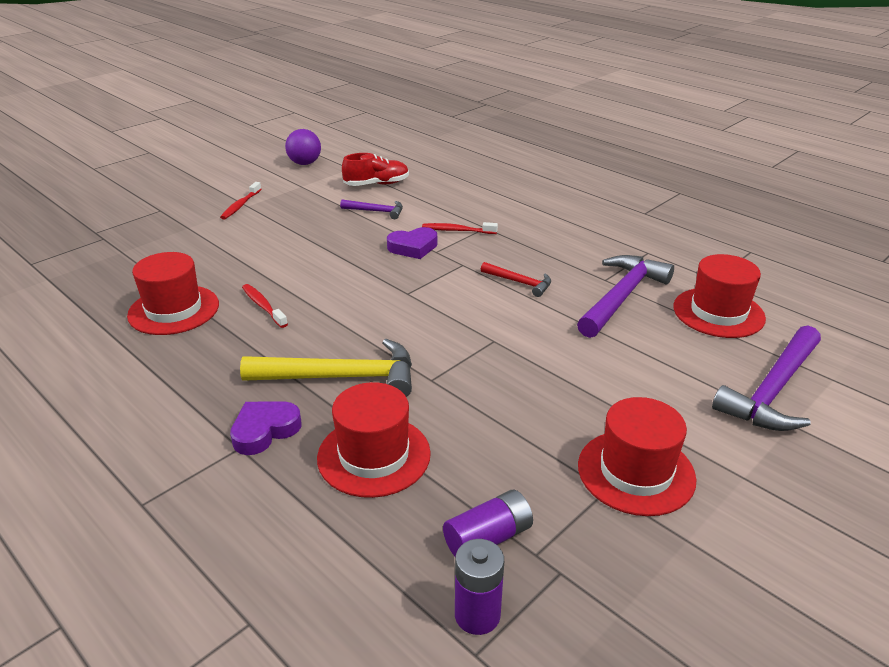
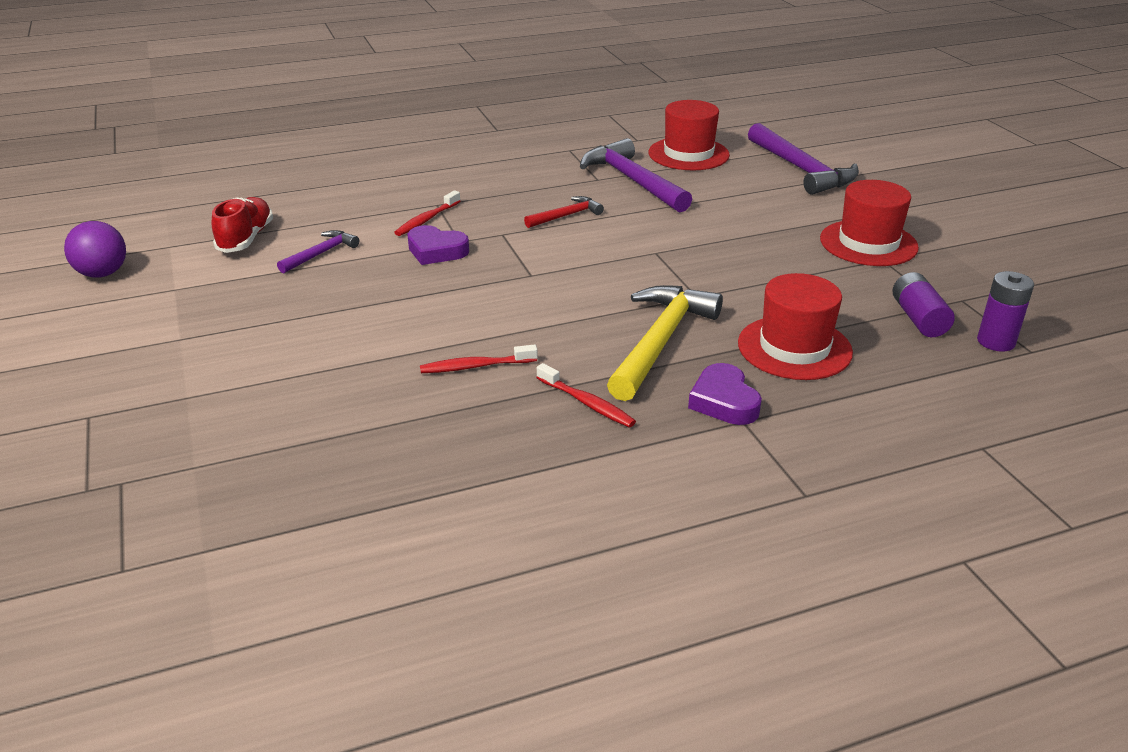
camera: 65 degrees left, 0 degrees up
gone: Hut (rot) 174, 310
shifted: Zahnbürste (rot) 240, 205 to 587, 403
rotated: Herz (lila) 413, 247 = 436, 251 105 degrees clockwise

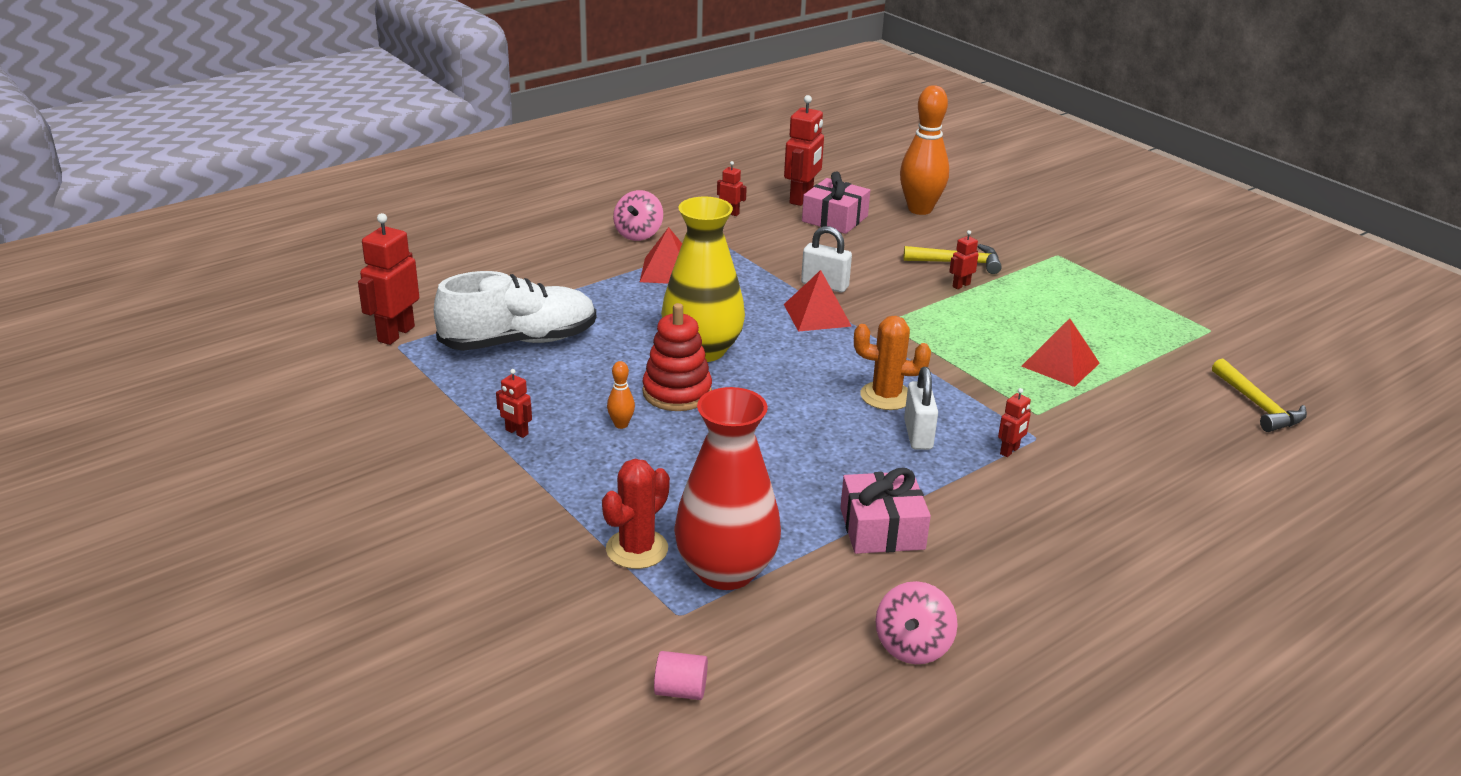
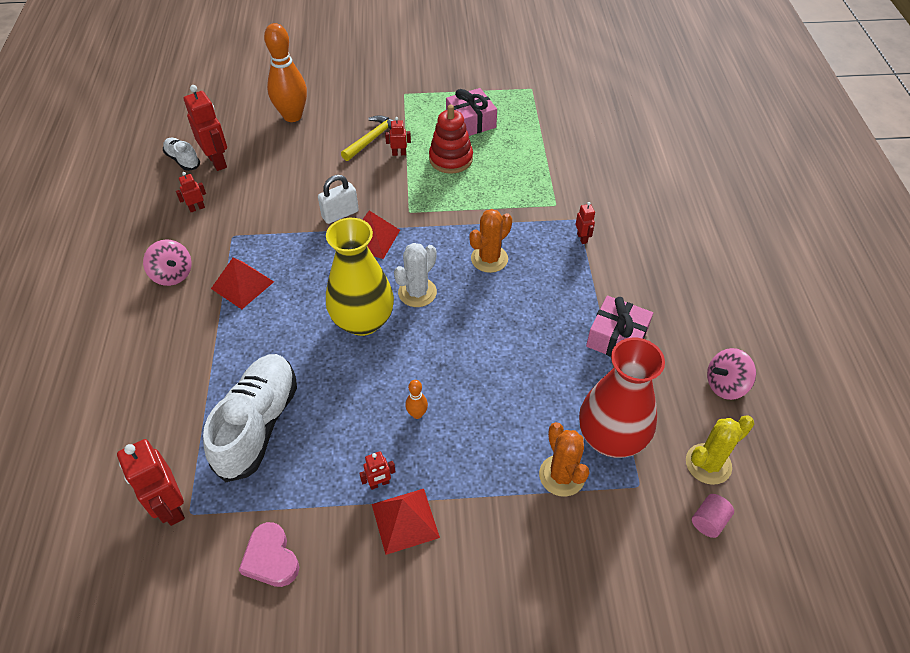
camera: 55 degrees left, 20 degrees up
gone: Vorhängeschloss (weiß) 918, 435; Hammer (gelb) 1258, 405
new: Schuh (weiß) 183, 160; Herz (rosa) 271, 558; Kaktus (weiß) 417, 292; Kaktus (gelb) 708, 464
shifted: Pyramide (rot) 1060, 364 to 405, 520; Stapelspielzeug (rot) 677, 392 to 451, 159; Geschenk (rosa) 834, 219 to 471, 122
repainted: Kaktus (rot) 637, 549 to Kaktus (orange) 562, 475
rotated: Roboter (rot) 961, 285 = 399, 153 90 degrees clockwise; Kreisel (rosa) 912, 646 = 725, 385 105 degrees clockwise

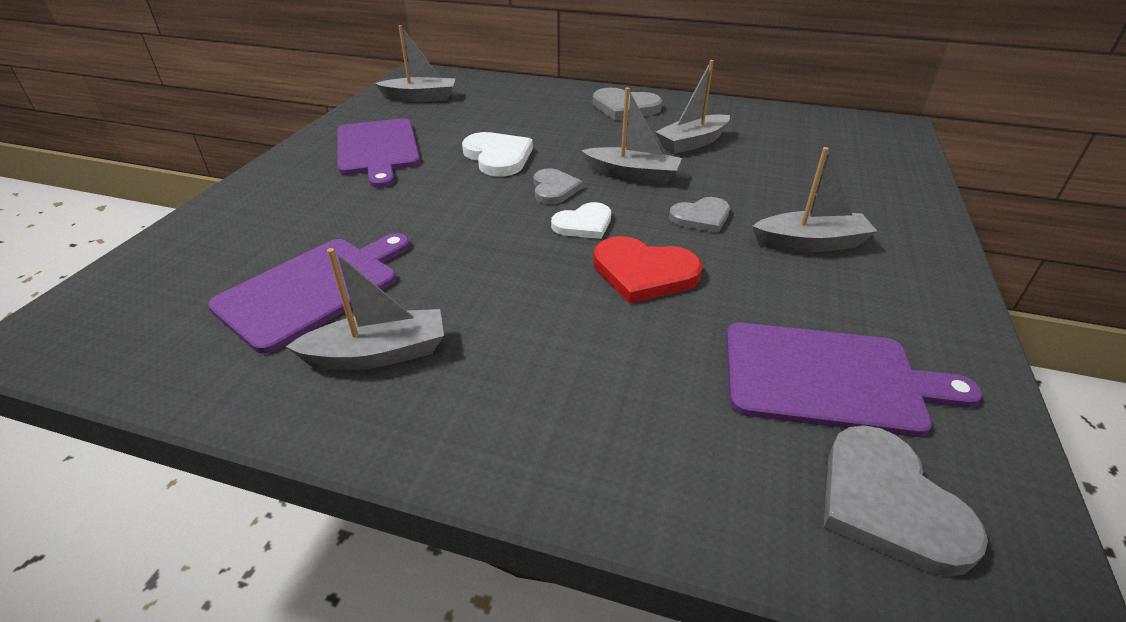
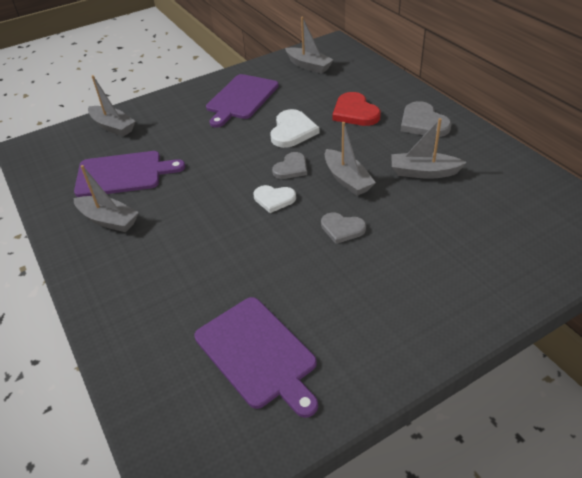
camera: 45 degrees right, 5 degrees up
gone: Herz (grau) 888, 503
shifted: Boot (grau) 810, 243 to 113, 127; Herz (rot) 644, 273 to 355, 112

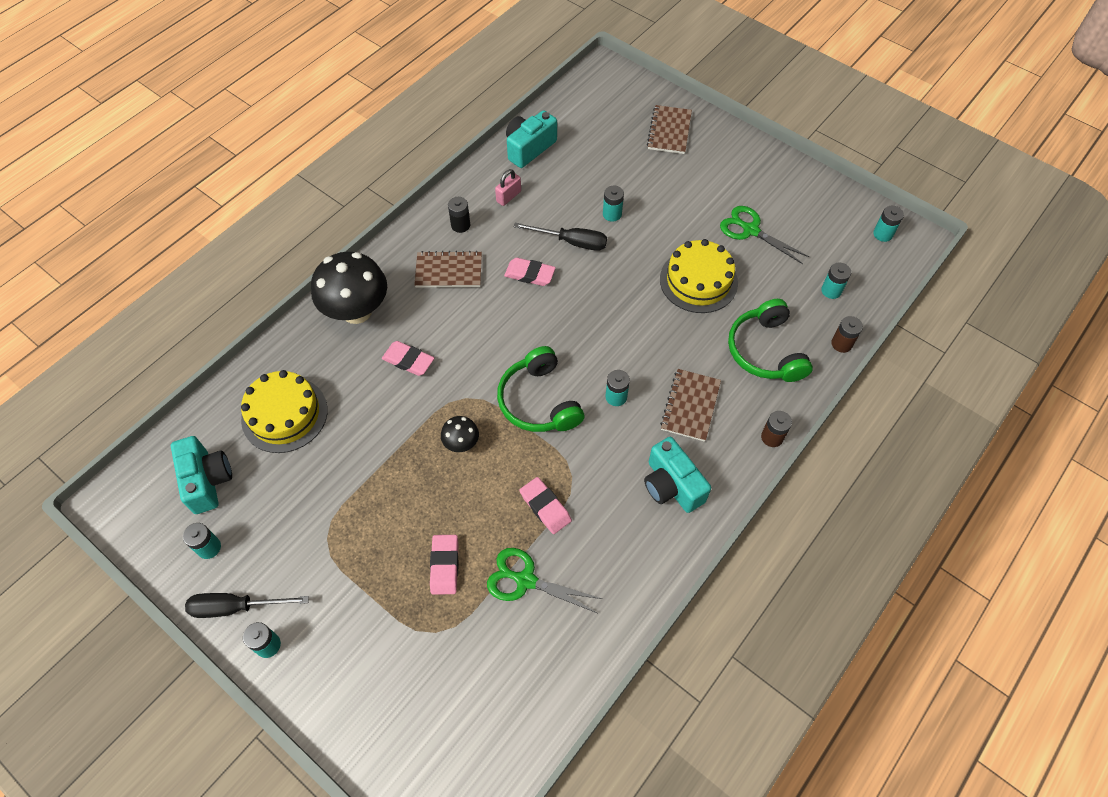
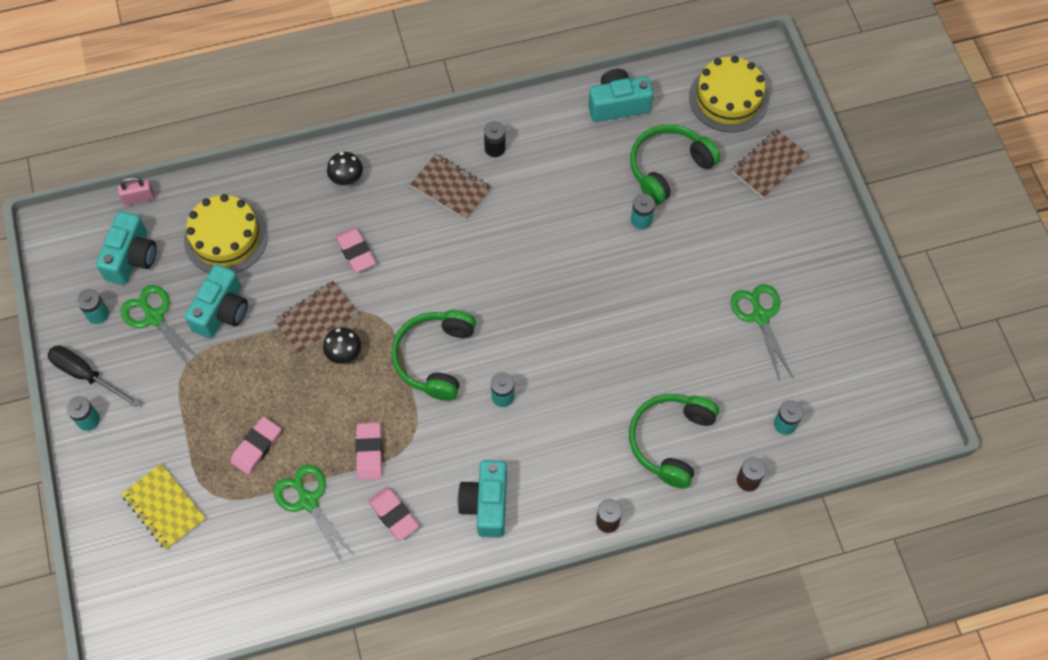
camera: 35 degrees right, 5 degrees up
gone: Schraubenzieher (schwarz) 571, 242; Batterie (türkis) 882, 234
new: Schere (grün) 154, 317; Notizbuch (gelb) 164, 507; Kamera (türkis) 222, 311; Kopfhörer (grün) 668, 168
shifted: Vorhängeschloss (rosa) 508, 196 to 139, 198; Notizbuch (braun) 690, 406 to 317, 318; Radiergummi (rosa) 530, 274 to 394, 514; Kuchen (gelb) 698, 281 to 728, 98
scaled: Pilz (schwarz) 357, 311 = 347, 179 x0.47

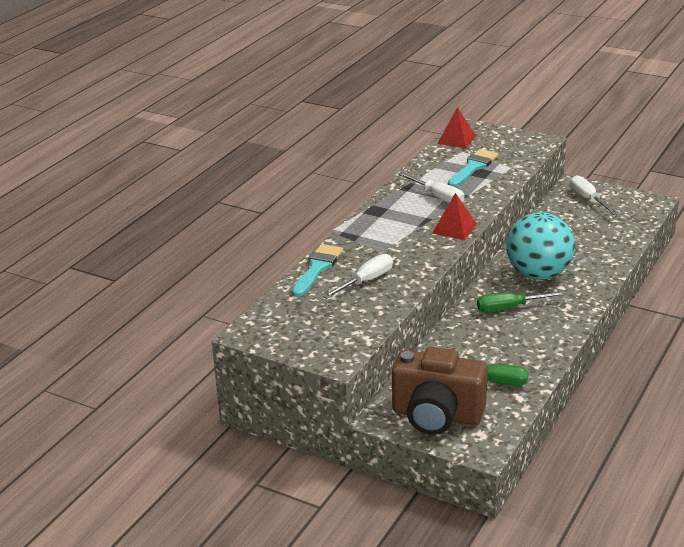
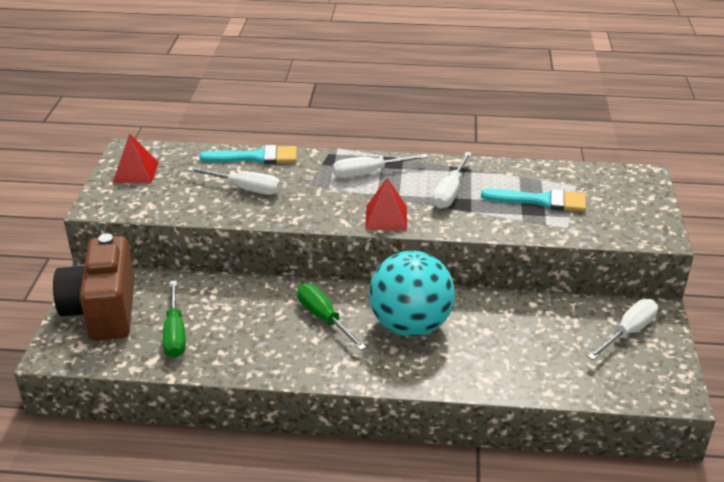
camera: 65 degrees right, 5 degrees up
new: Schraubenzieher (weiß) 368, 173
shifted: Pyramide (rot) 456, 139 to 136, 172

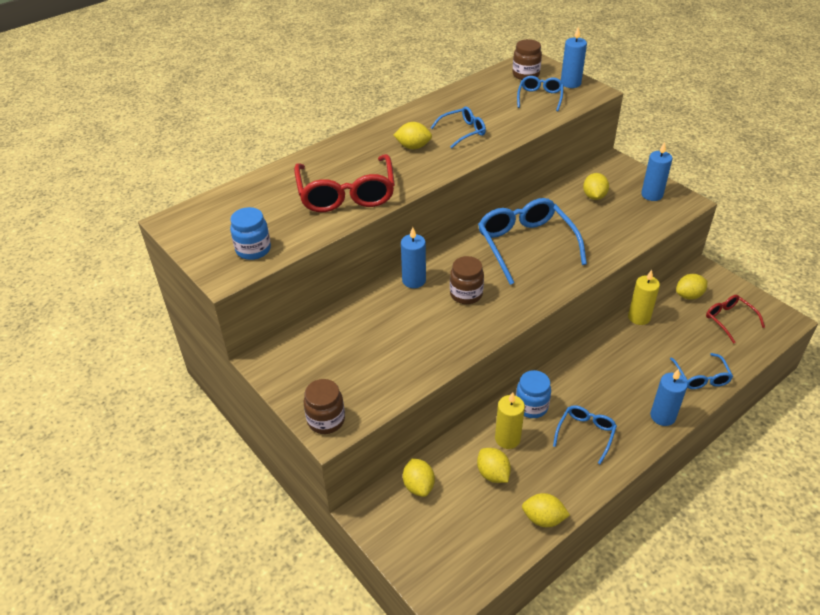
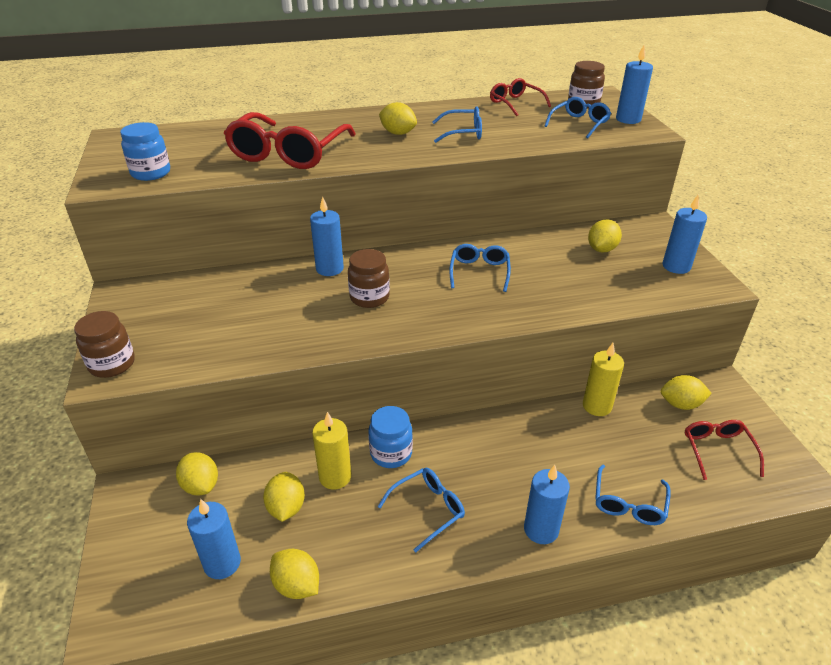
camera: 25 degrees right, 5 degrees down
new: Kerze (blau) 222, 563; Brille (rot) 515, 103
rotated: Zitrone (gelb) 418, 486 = 201, 485 45 degrees counterclockwise
scaled: Brille (blau) 526, 245 = 479, 272 x0.53

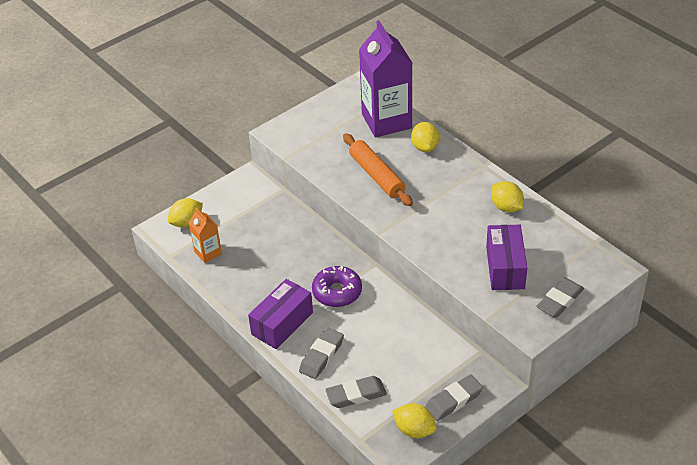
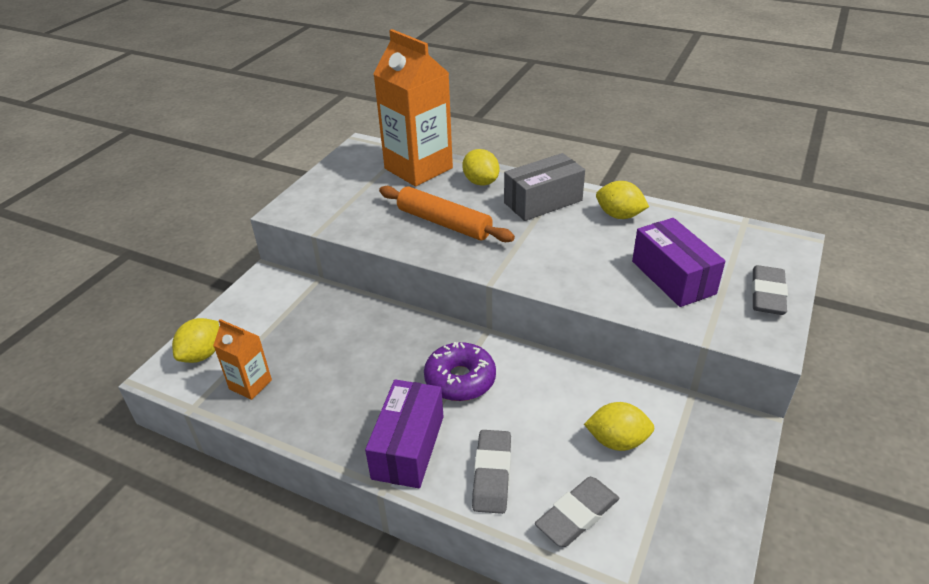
camera: 25 degrees left, 5 degrees down
gone: Radiergummi (grau) 453, 400
new: Schachtel (grau) 543, 201
shifted: Zitrone (gelb) 414, 430 to 617, 441
repainted: Getränkekarton (lila) 386, 121 to Getränkekarton (orange) 418, 168

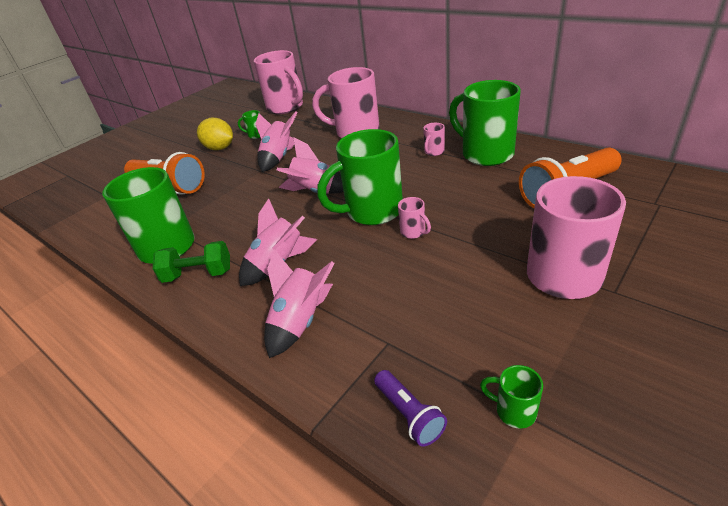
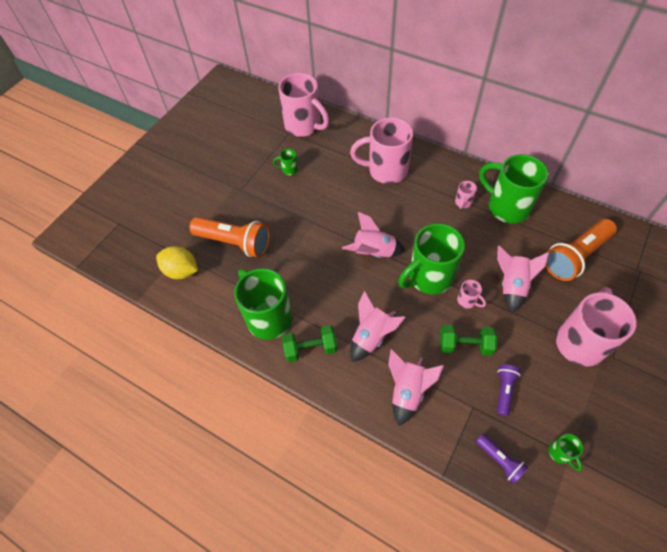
camera: 10 degrees left, 20 degrees up
new: Hantel (grün) 465, 345; Taschenlampe (lila) 504, 390
shifted: Zitrone (gelb) 220, 148 to 181, 271; Rakete (rosa) 278, 158 to 512, 286
rotated: Tasse (grün) 514, 411 = 560, 453 135 degrees counterclockwise

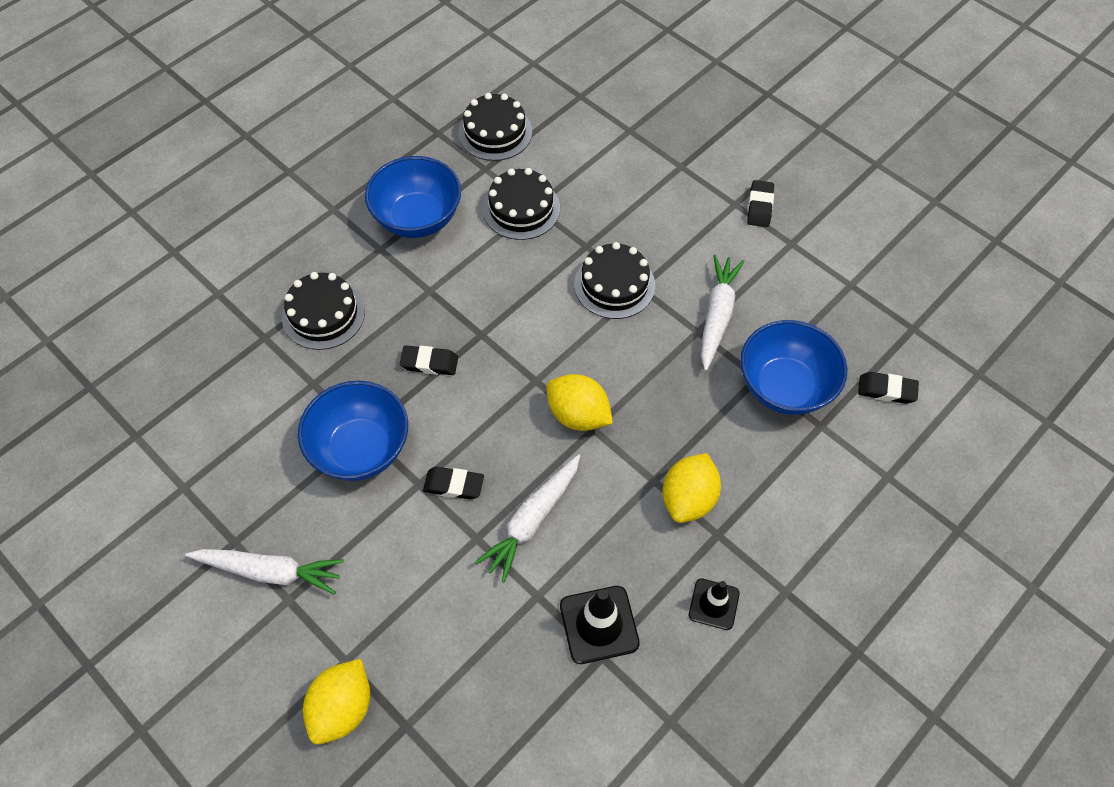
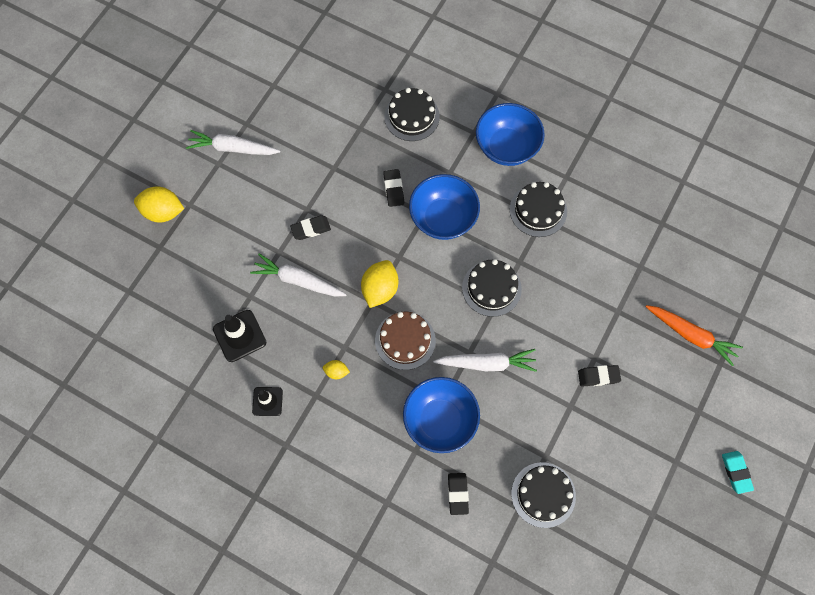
camera: 75 degrees right, 10 degrees up
new: Kuchen (braun) 405, 340; Karotte (orange) 691, 335; Radiergummi (türkis) 736, 472
shifted: Schüssel (blau) 361, 449 to 443, 218; Kuchen (schwarz) 495, 132 to 543, 494
rotated: Karotte (weiß) 270, 571 = 232, 148 105 degrees clockwise; Radiergummi (schwarz) 454, 485 = 311, 229 75 degrees clockwise
scaled: Zitrone (gelb) 688, 499 = 336, 372 x0.51

